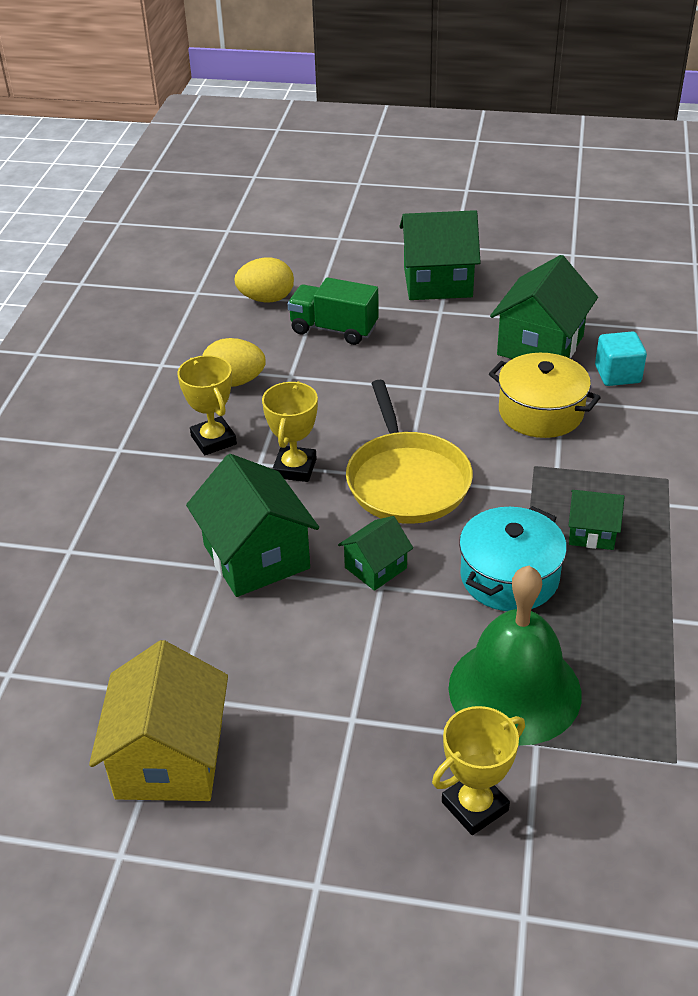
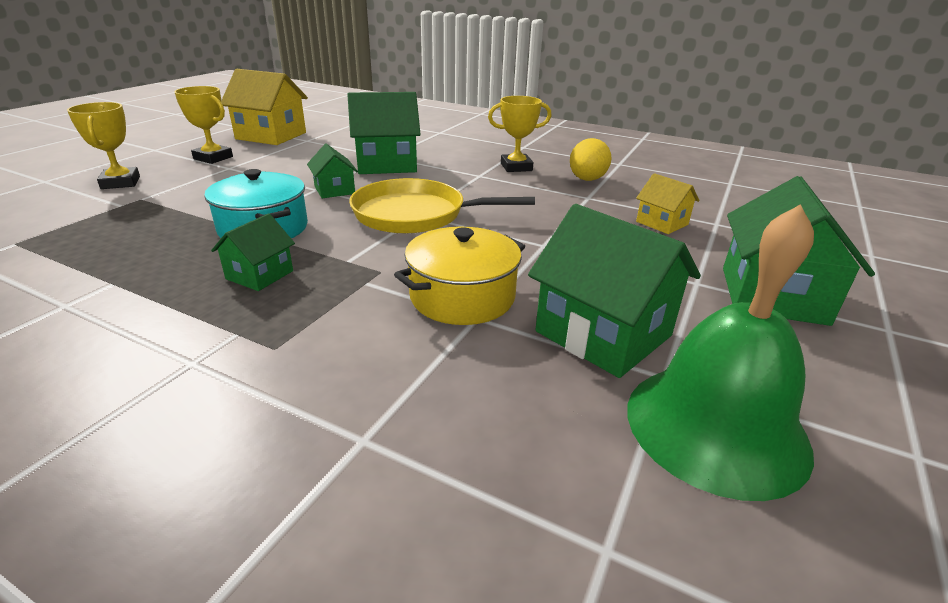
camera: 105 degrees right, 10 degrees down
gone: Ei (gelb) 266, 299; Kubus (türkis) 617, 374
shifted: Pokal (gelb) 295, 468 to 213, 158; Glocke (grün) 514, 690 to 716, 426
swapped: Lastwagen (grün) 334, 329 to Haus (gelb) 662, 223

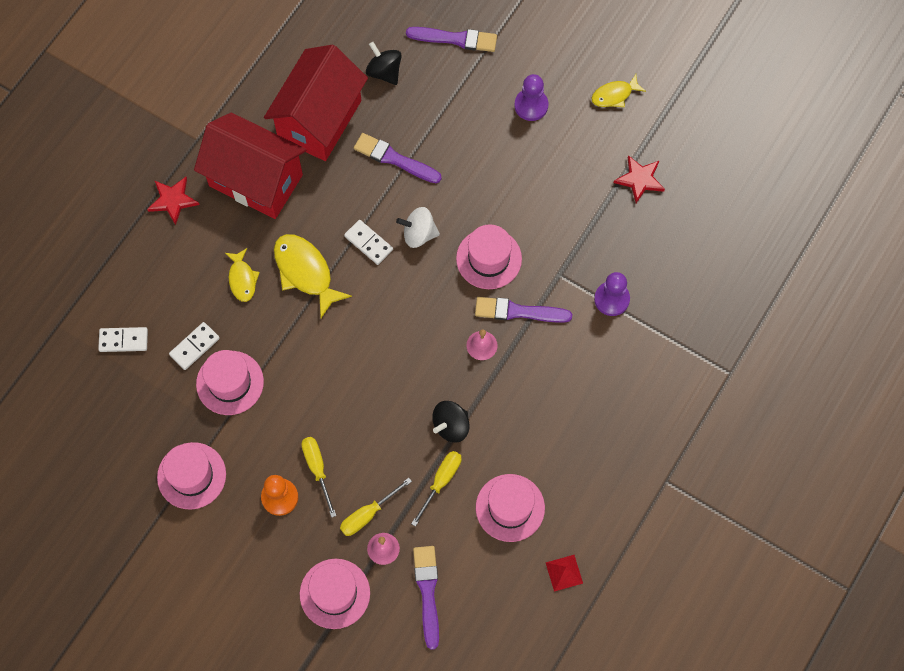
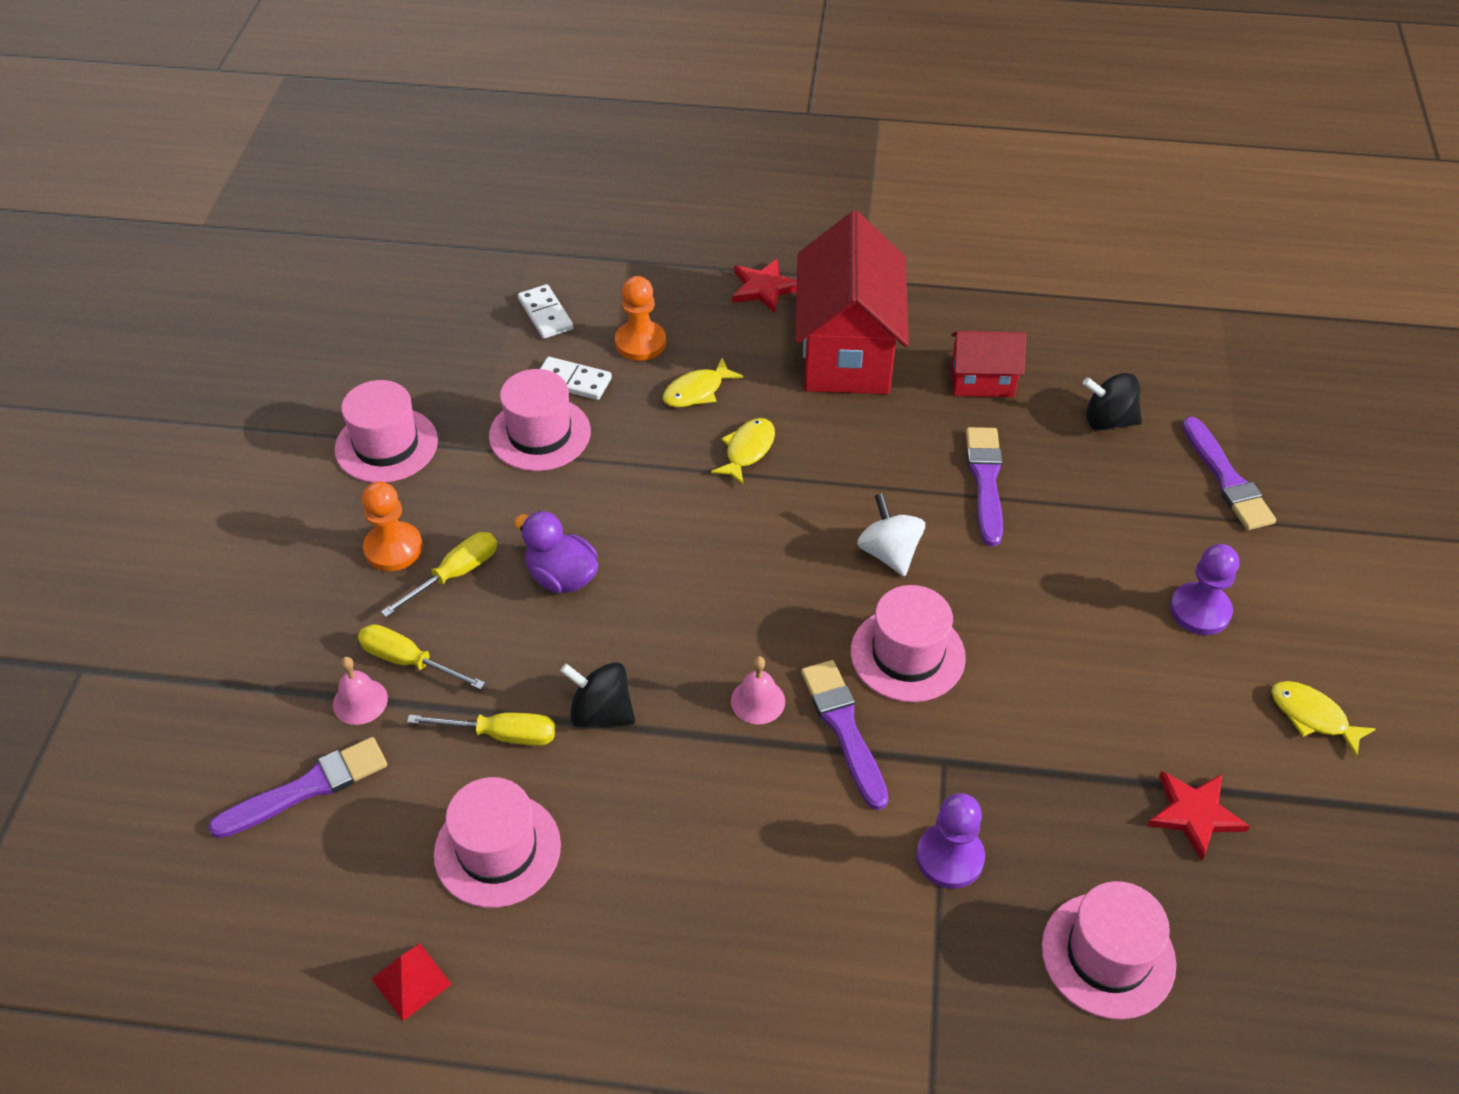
camera: 65 degrees right, 20 degrees down
gone: Dominostein (weiß) 368, 243
new: Ente (lila) 562, 577; Bauer (orange) 640, 343
shifted: Hut (rosa) 335, 593 to 1108, 955
rotated: Kreisel (schwarz) 384, 72 = 1108, 421 105 degrees counterclockwise
scaled: Fisch (gelb) 305, 272 = 747, 450 x0.60; Haus (rot) 319, 119 = 982, 381 x0.51

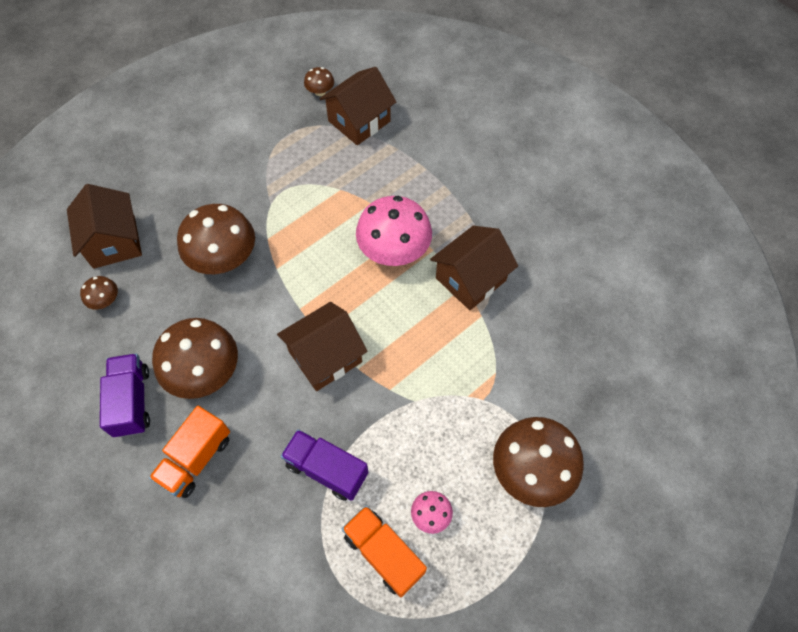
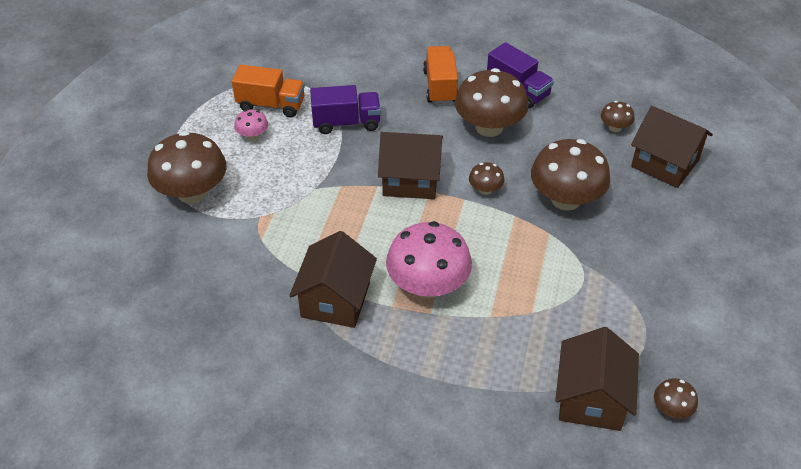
camera: 145 degrees right, 15 degrees down
new: Pilz (braun) 485, 189
rotated: Haus (braun) 325, 356 = 410, 180 75 degrees clockwise

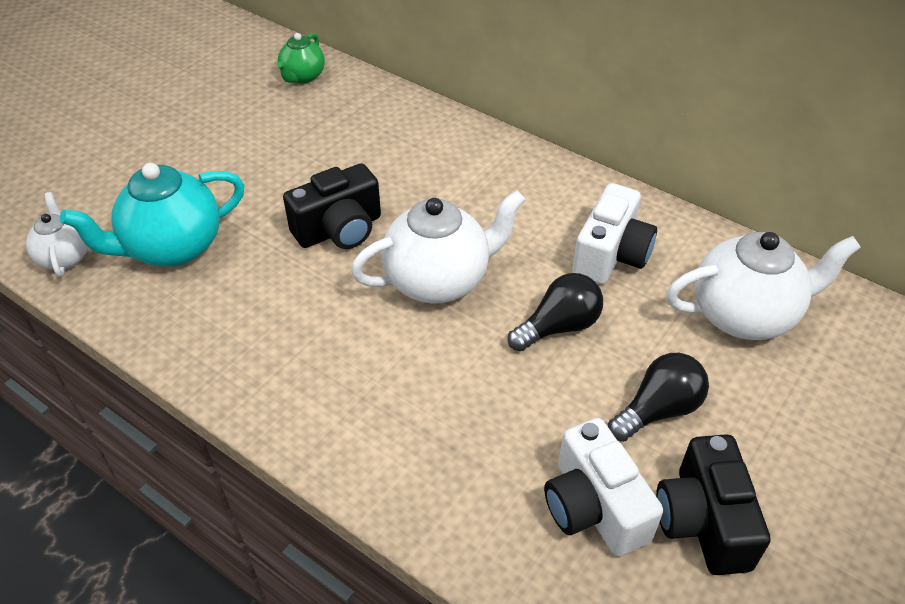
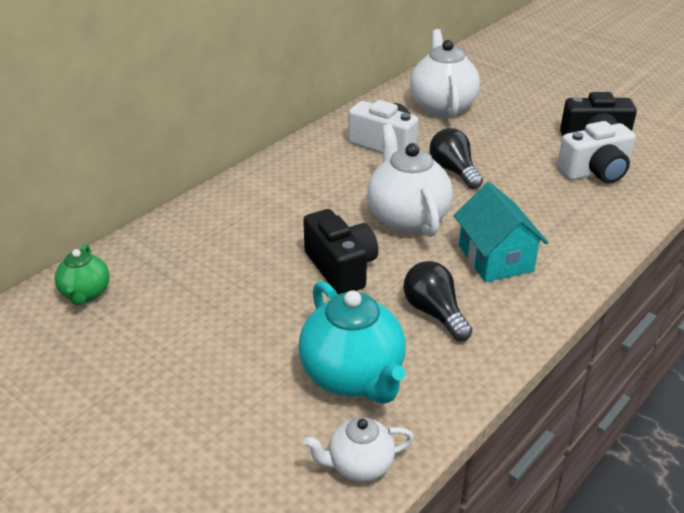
camera: 85 degrees left, 10 degrees down
new: Haus (türkis) 495, 258
shifted: Glühbirne (schwarz) 658, 410 to 434, 313
rotated: Teekanne (grün) 302, 77 = 86, 294 60 degrees clockwise

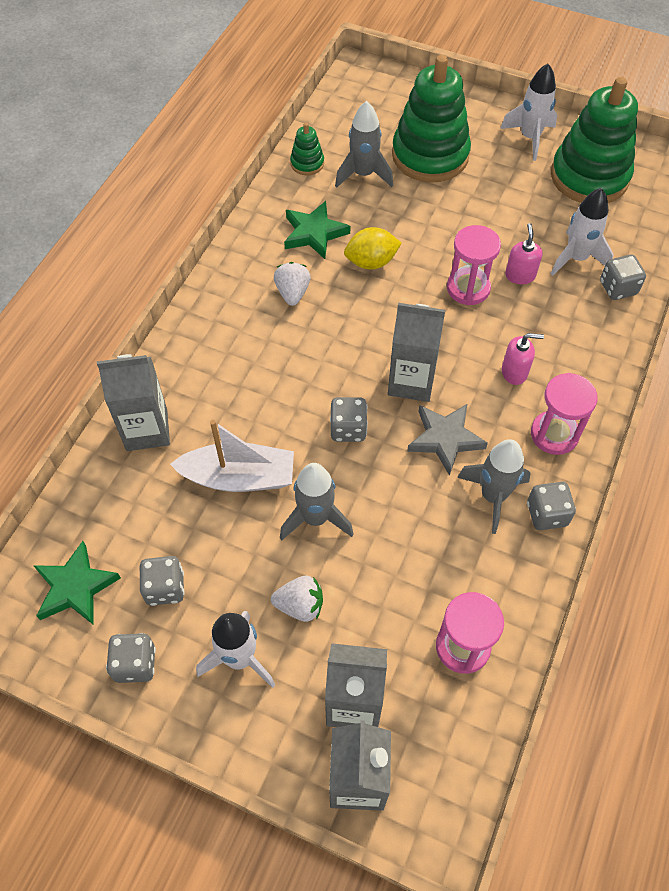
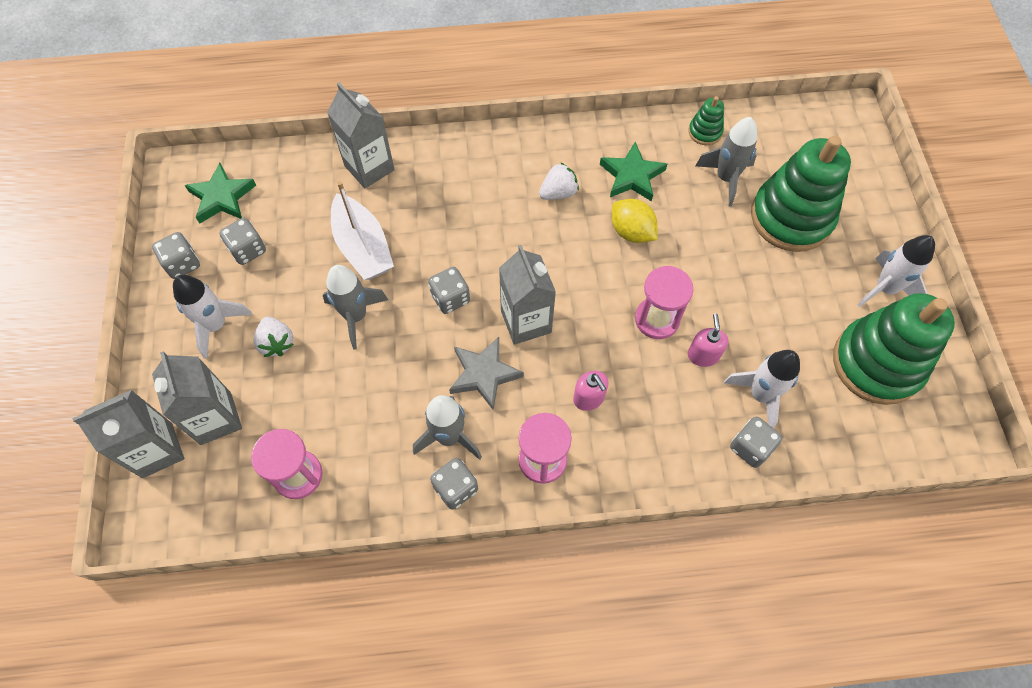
camera: 60 degrees right, 5 degrees up
rotated: Seifenspender (rosa) 520, 275 = 703, 355 60 degrees counterclockwise

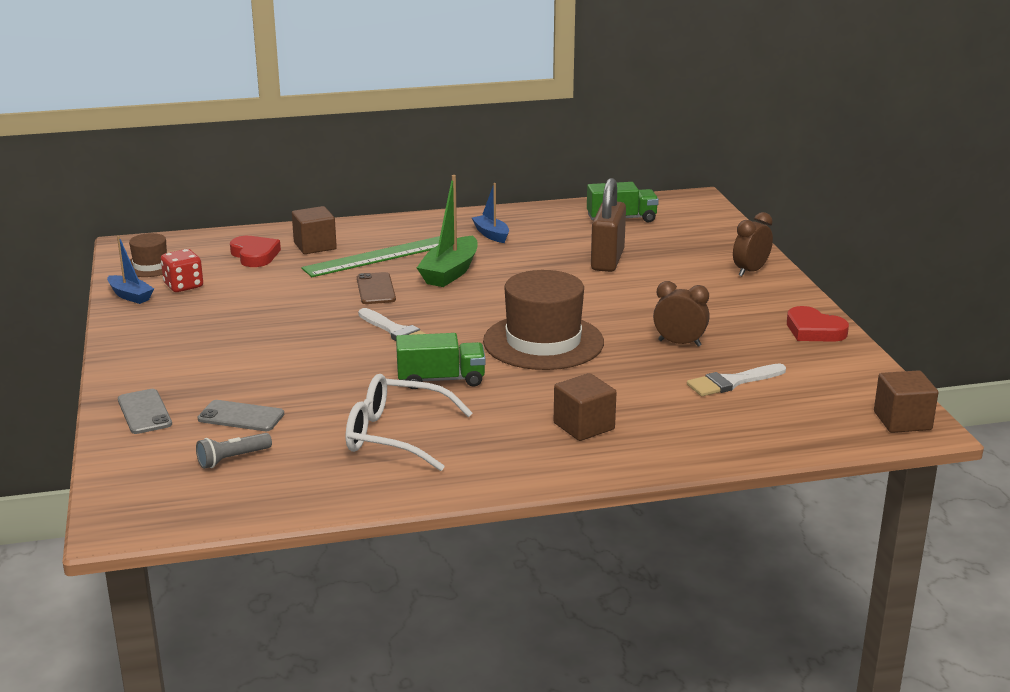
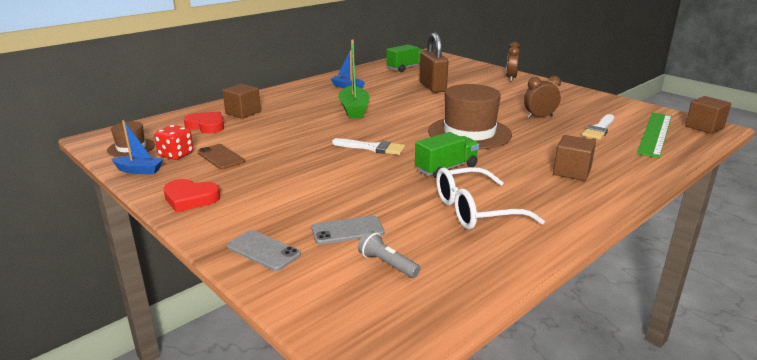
camera: 30 degrees left, 0 degrees up
shifted: Herz (rot) 814, 330 to 190, 199; Handy (braun) 375, 289 to 221, 157; Lineal (grün) 378, 256 to 655, 134
rotated: Taschenlampe (grau) 232, 459 = 387, 264 105 degrees clockwise

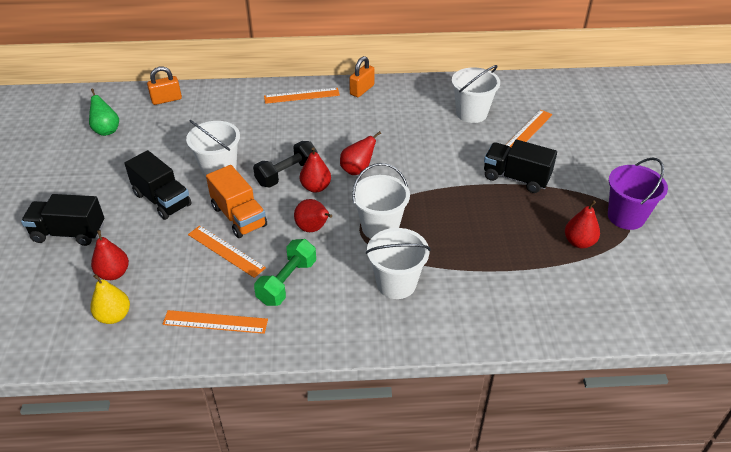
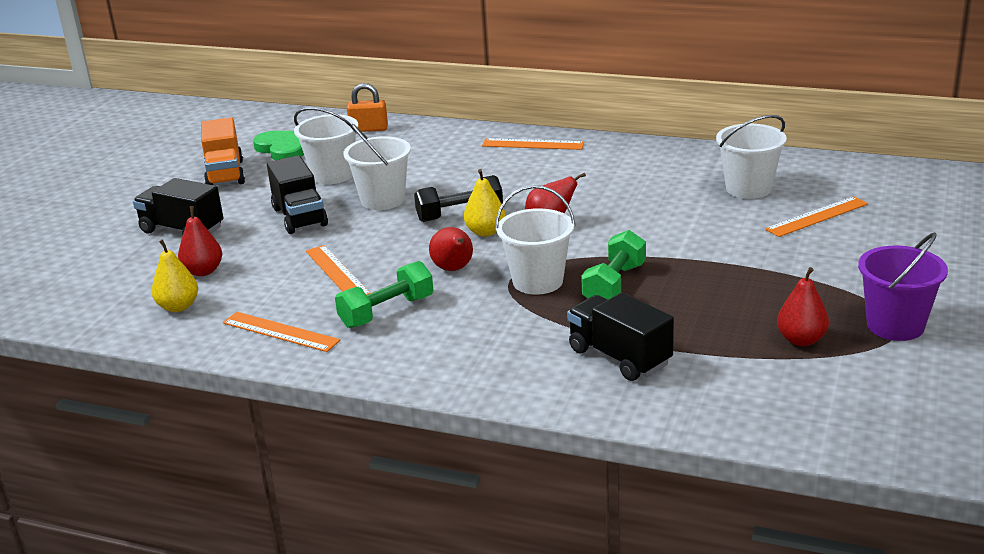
camera: 25 degrees right, 15 degrees down
gone: Vorhängeschloss (orange) 362, 90
new: Hantel (grün) 614, 285
shifted: Lastwagen (orange) 239, 216 to 225, 174; Eimer (weiß) 396, 283 to 332, 175; Lastwagen (schwarz) 516, 178 to 619, 357
swapped: Birne (grün) 106, 130 to Herz (grün) 283, 148
repainted: Birne (rot) 315, 187 to Birne (gelb) 485, 232

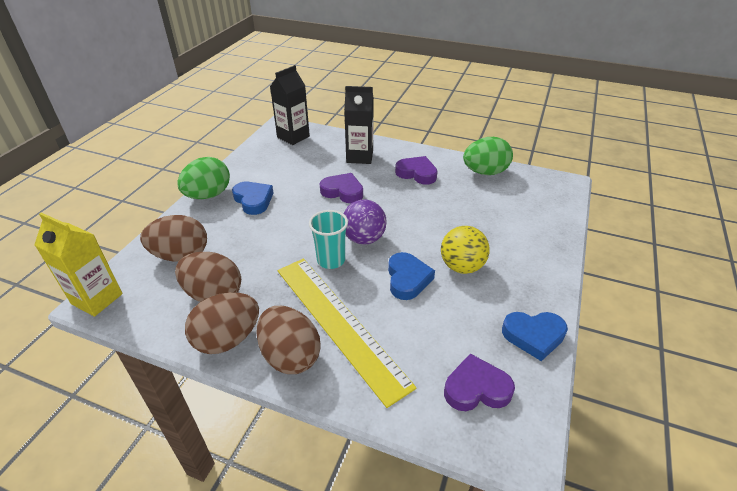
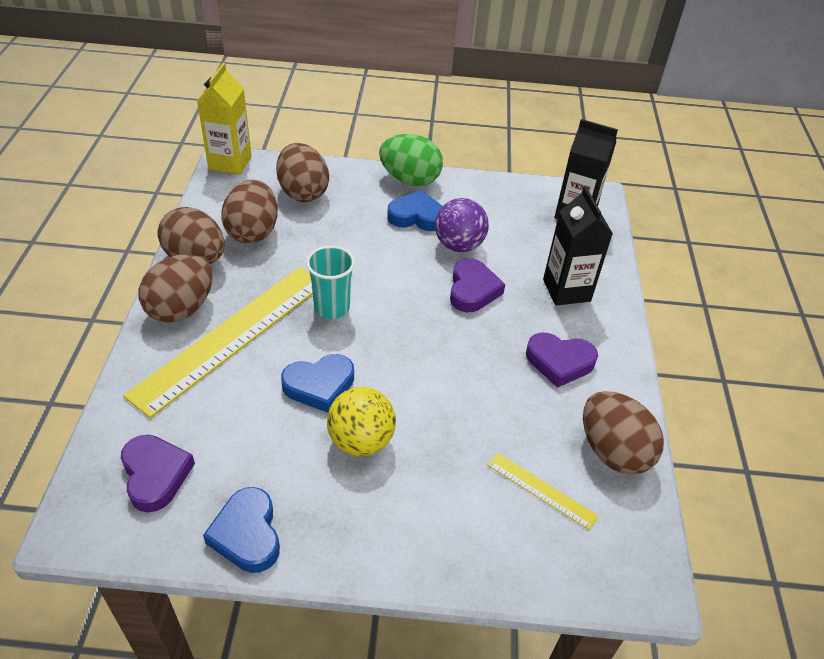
camera: 70 degrees right, 5 degrees up
new: Lineal (gelb) 541, 490
shifted: Ball (lila) 364, 238 to 459, 245
repainted: Ei (grün) 485, 172 to Ei (braun) 613, 451
rotated: Herz (blau) 253, 200 = 417, 216 120 degrees counterclockwise; Herz (lila) 417, 173 = 559, 362 90 degrees clockwise

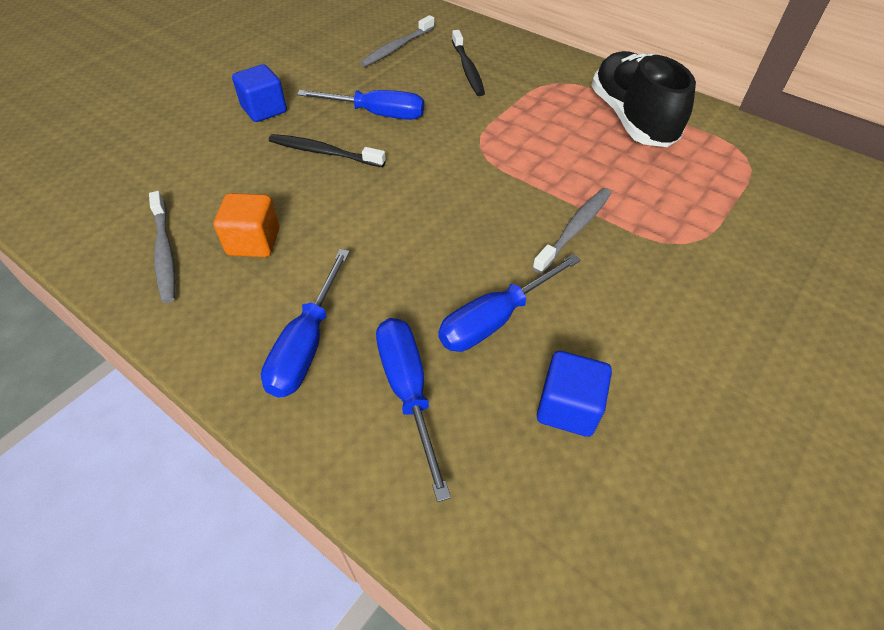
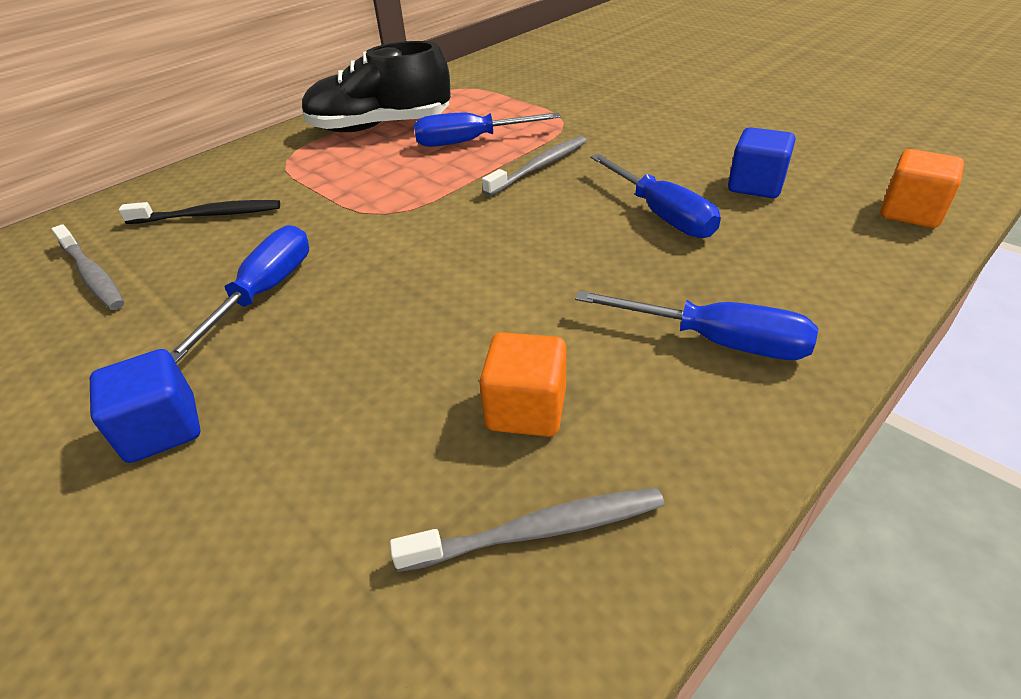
camera: 80 degrees left, 10 degrees down
gone: Zahnbürste (schwarz) 324, 152
new: Kubus (orange) 910, 212
shifted: Schraubenzieher (blau) 408, 391 to 470, 141
rotated: Zahnbürste (grau) 574, 229 = 539, 167 90 degrees clockwise

